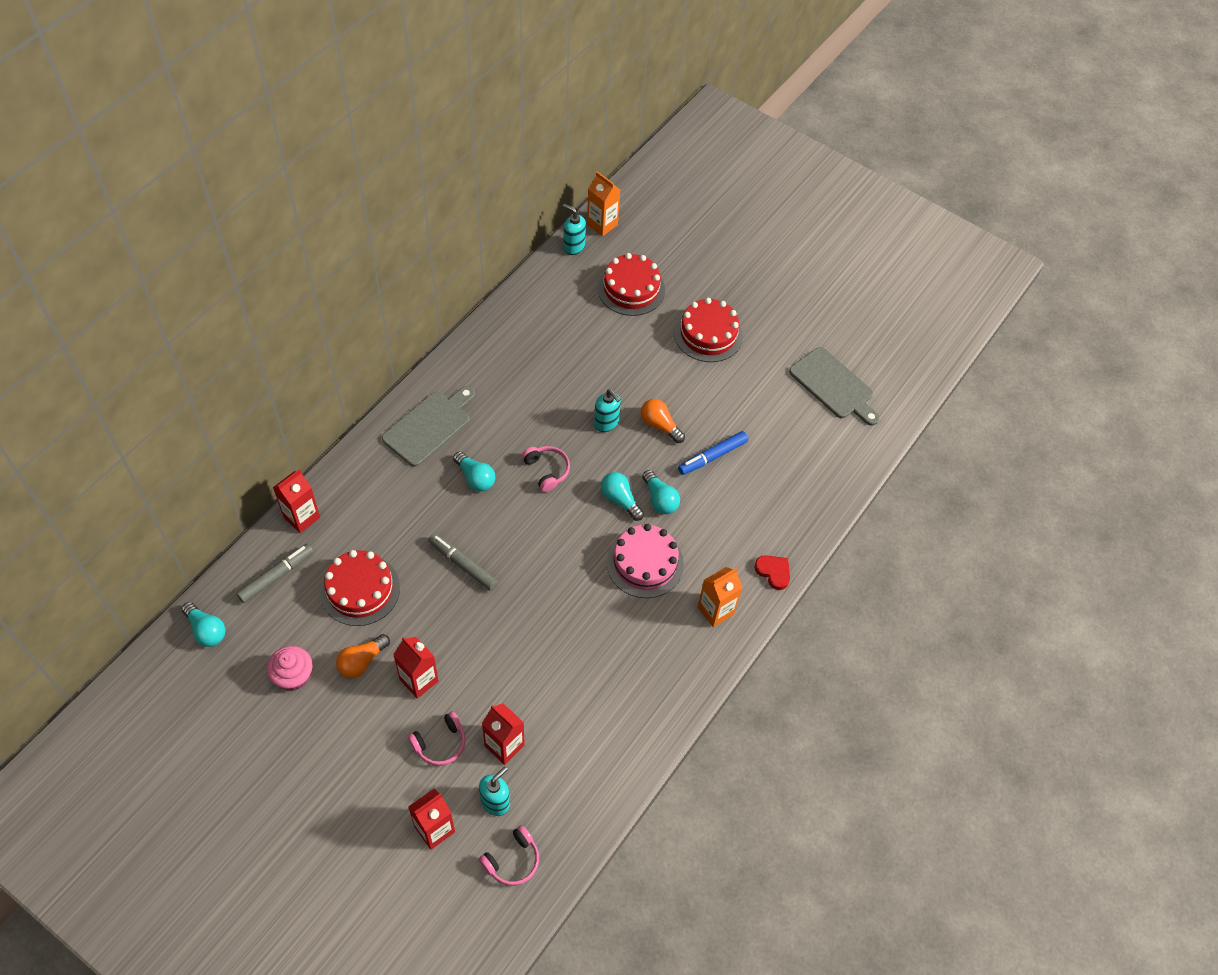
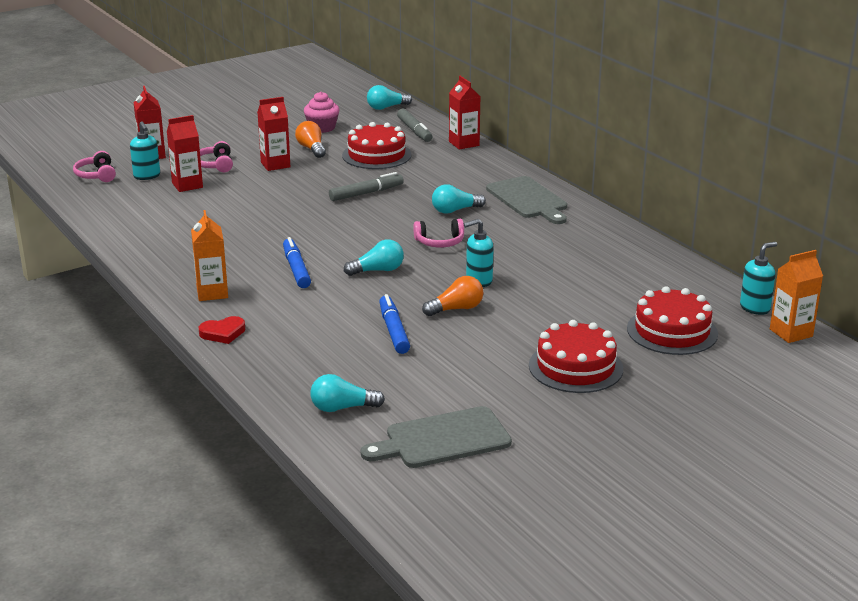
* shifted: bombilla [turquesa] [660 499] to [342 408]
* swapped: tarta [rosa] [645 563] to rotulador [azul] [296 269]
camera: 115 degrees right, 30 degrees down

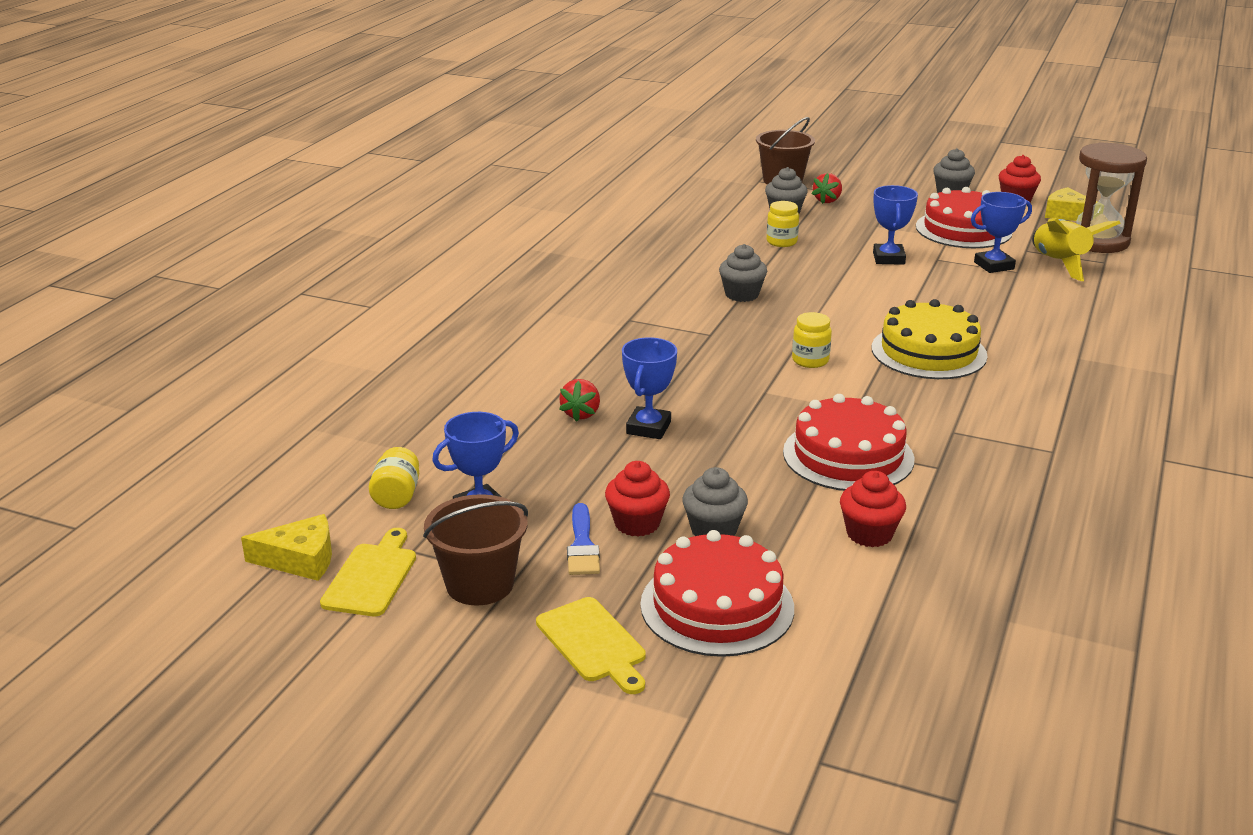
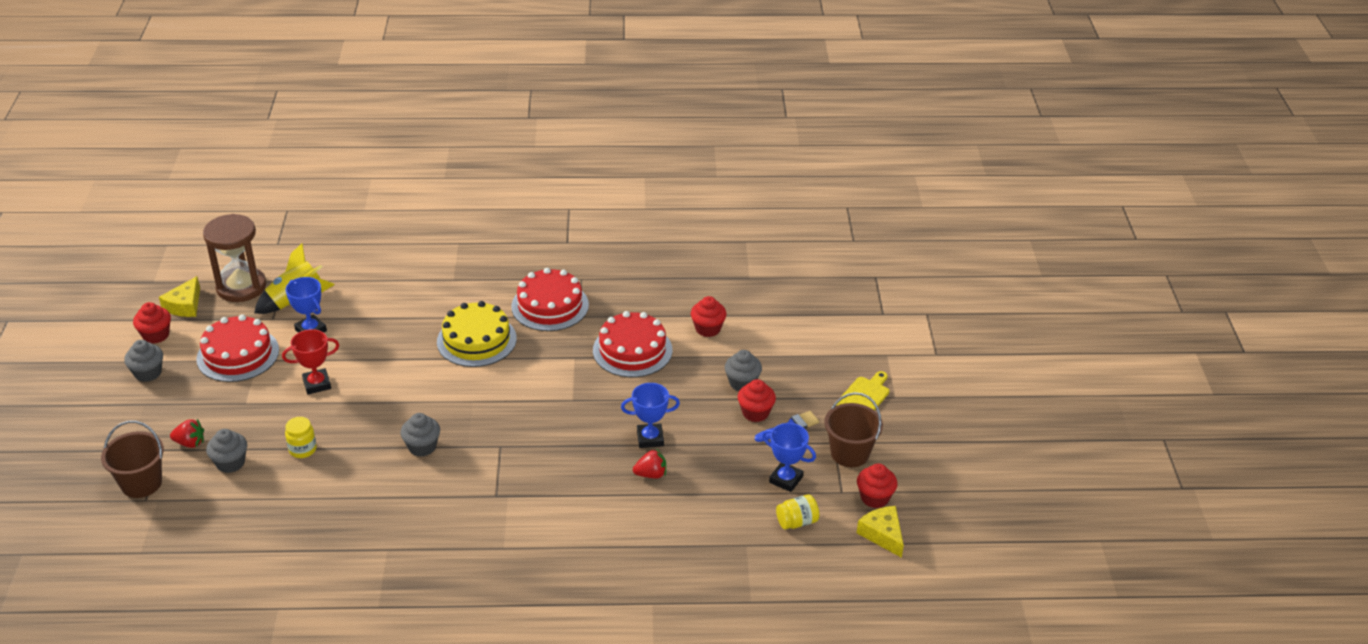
* gone: tarro [amarillo] [810 360]
* shifted: tarta [rojo] [717 606] to [550 306]
* swapped: tabla de cortar [amarillo] [371 577] to magdalena [rojo] [874 498]
* repainted: trofeo [azul] [888 258] to trofeo [rojo] [317 384]
camera: 115 degrees left, 10 degrees up

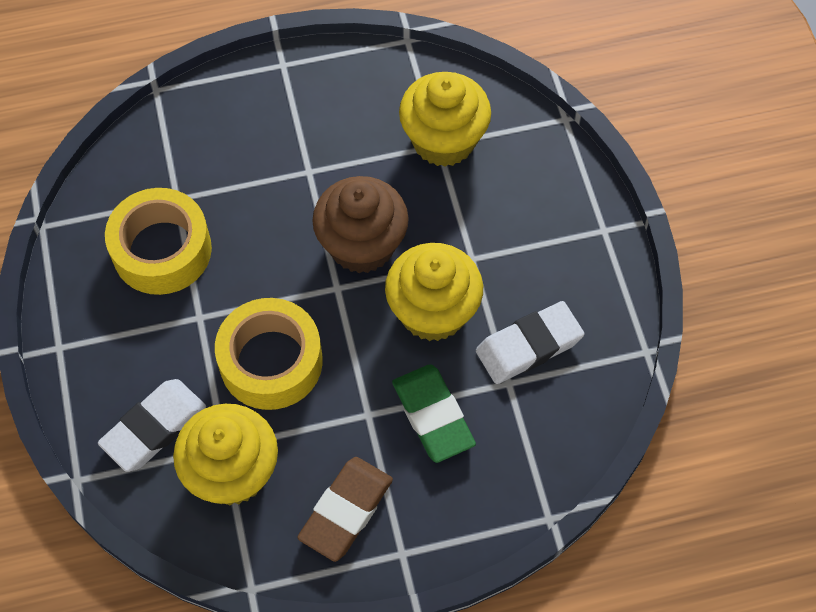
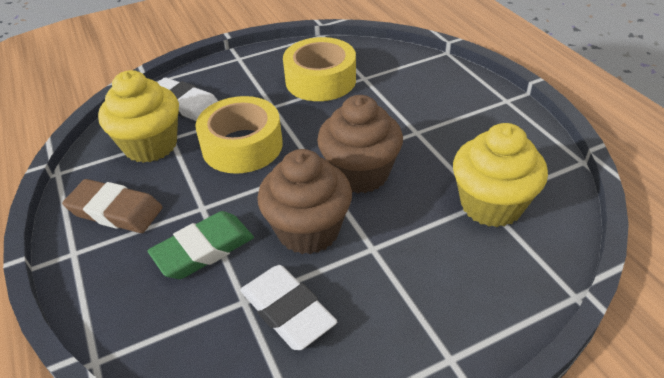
* repainted: magdalena [amarillo] [433 311] to magdalena [marrón] [308 230]
camera: 80 degrees right, 20 degrees down

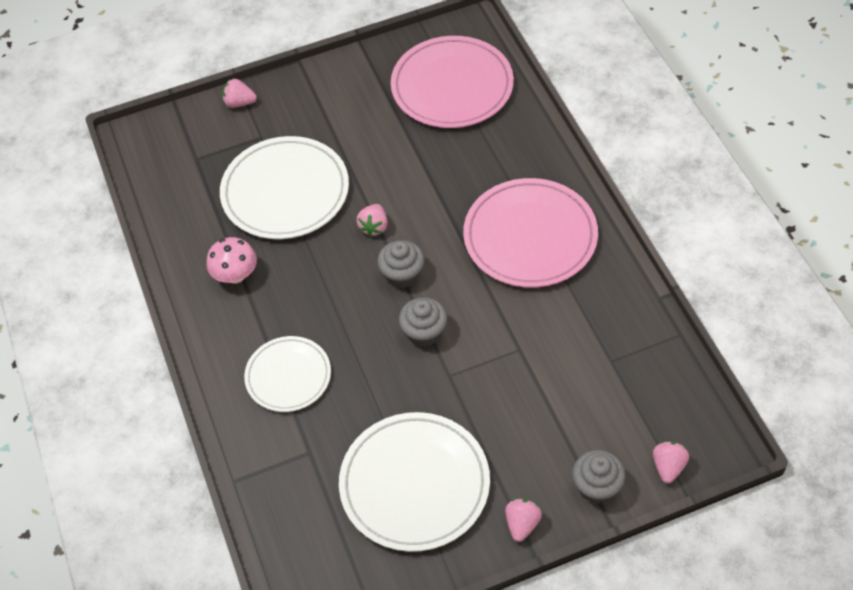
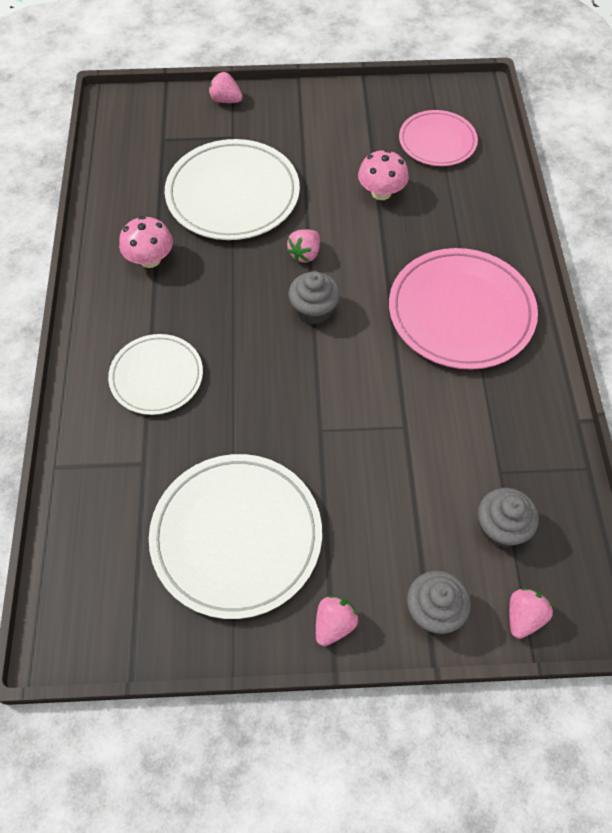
* new: seta [rosa] [381 192]
* shifted: magdalena [gris] [424 332] to [501 527]
* scaled: plato [rosa] [452 86] = [437 141] x0.61
camera: 15 degrees right, 5 degrees up

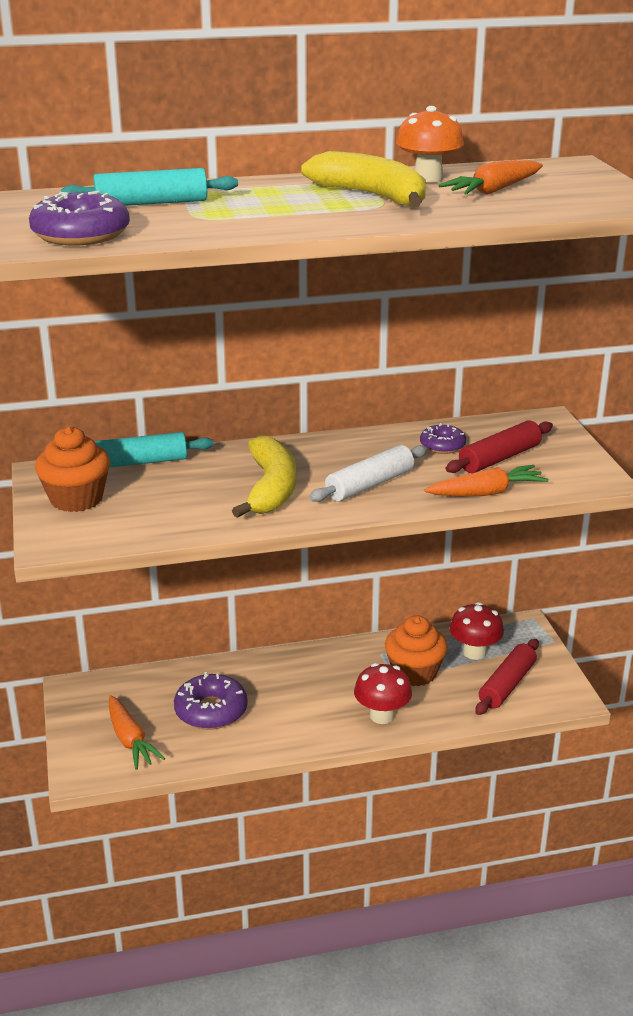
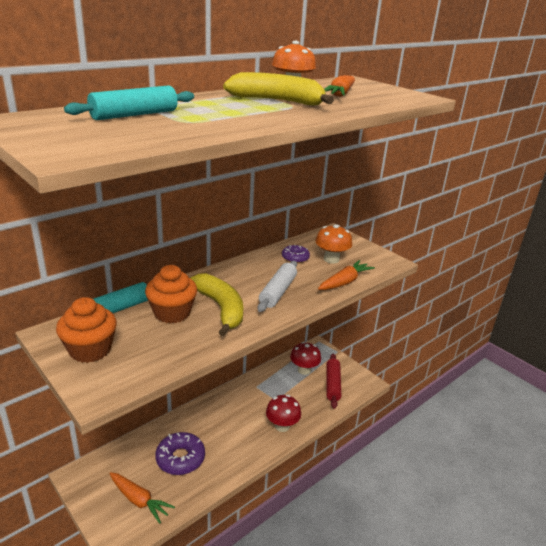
* gone: rosquilla [morado] [81 234]
* shifted: magdalena [naranja] [414 672] to [172 313]
* swapped: rodillo [rojo] [499 458] to seta [naranja] [331 259]
camera: 30 degrees left, 0 degrees up

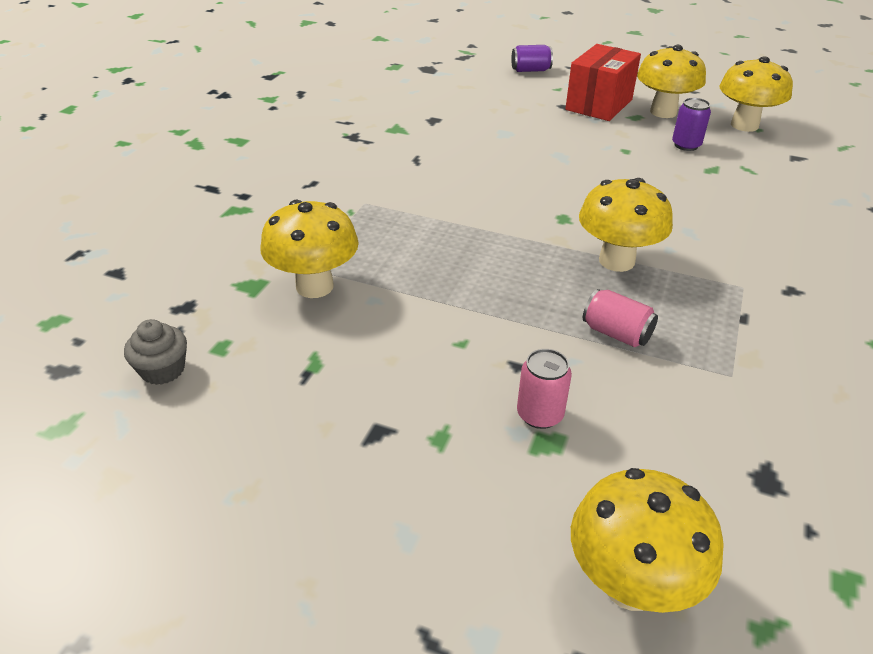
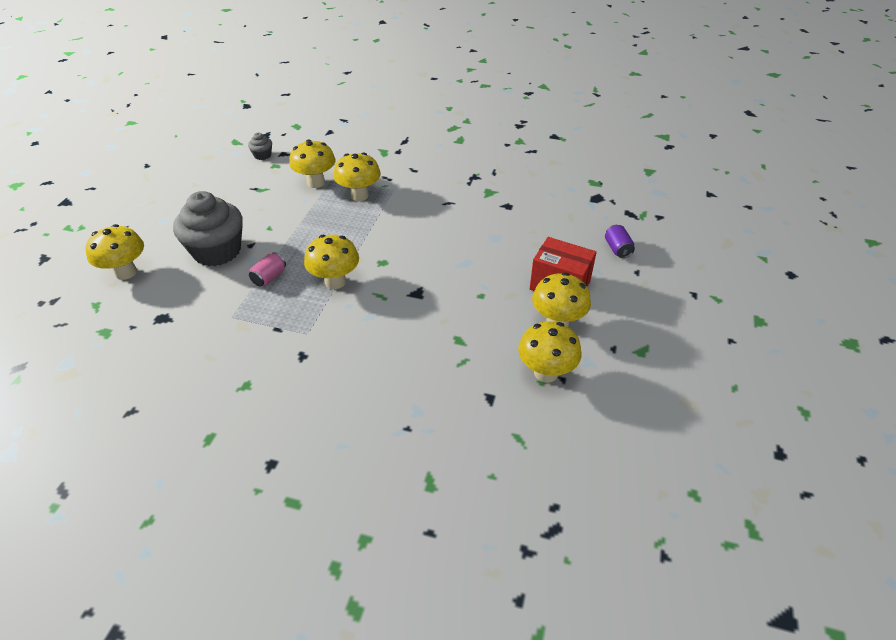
* gone: lata [morado] [686 145]
* new: seta [amarillo] [359 195]
* swapped: lata [rosa] [540 414] to magdalena [gris] [217 251]
camera: 85 degrees right, 5 degrees up

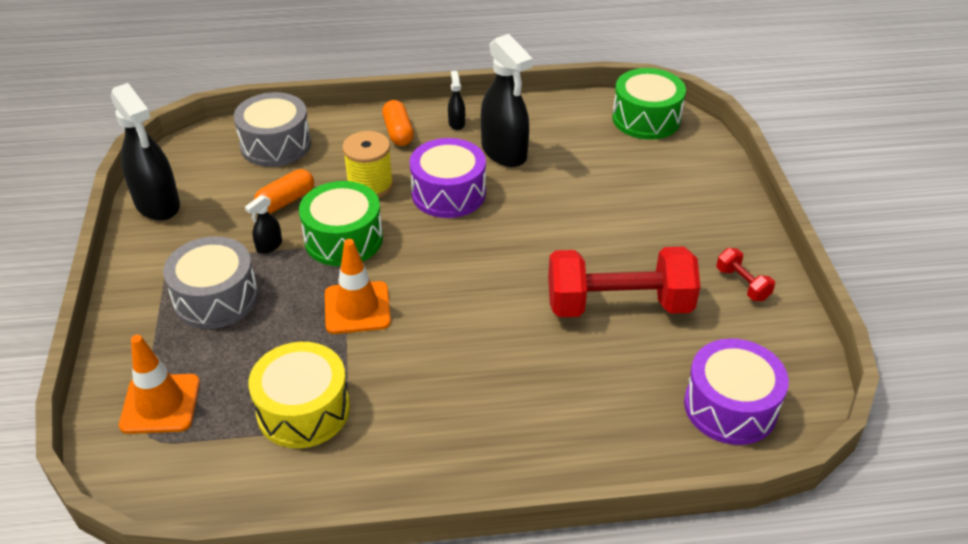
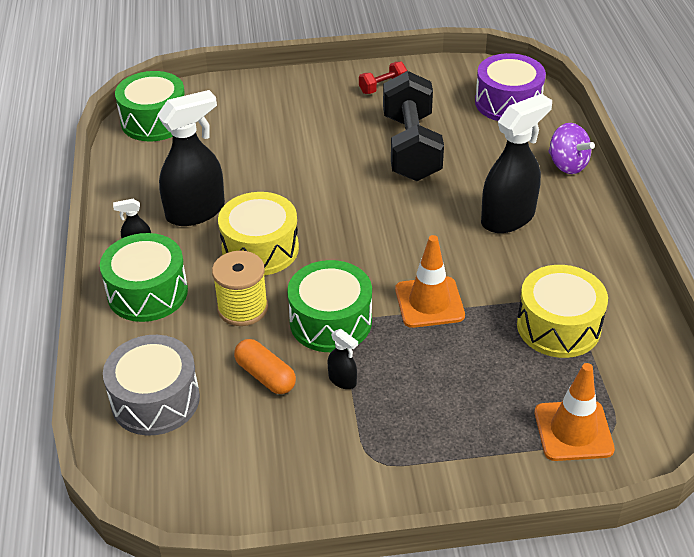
* gone: tambor [gris] [216 298]
* new: peonza [morado] [567 165]
* shifted: pulverizador [negro] [157 204] to [508 218]
* swapped: cápsula [naranja] [398 132] to tambor [verde] [147 292]
* repainted: tambor [morado] [448 193] to tambor [amarillo] [260 249]
* repainted: mancuerna [rojo] [618 305] to mancuerna [negro] [411 147]
camera: 90 degrees left, 0 degrees up

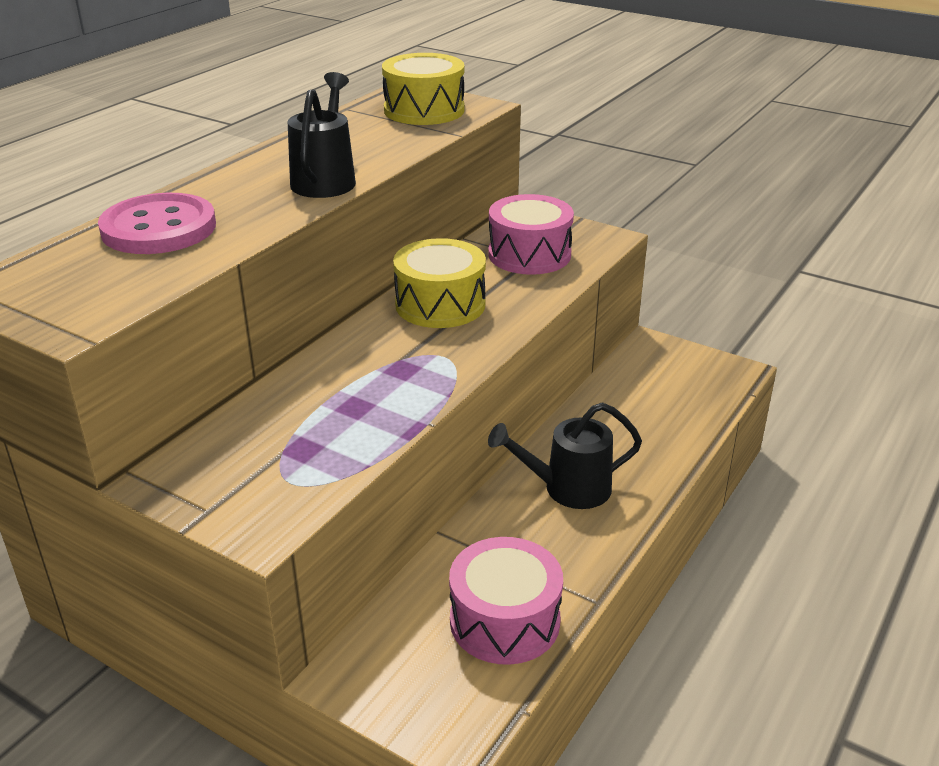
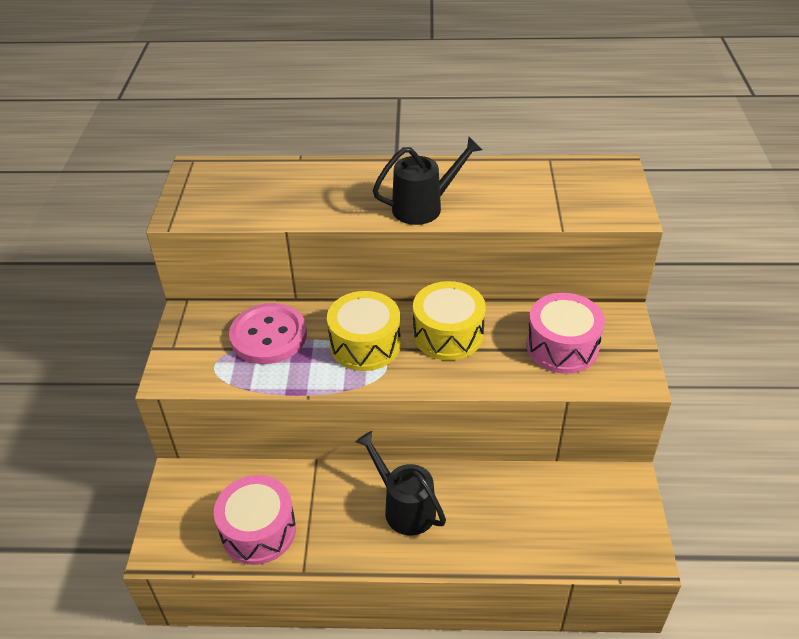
* shifted: botón [rosa] [159 228] to [268 336]
* shifted: tambor [amarillo] [424 110] to [365 344]
camera: 60 degrees right, 10 degrees up

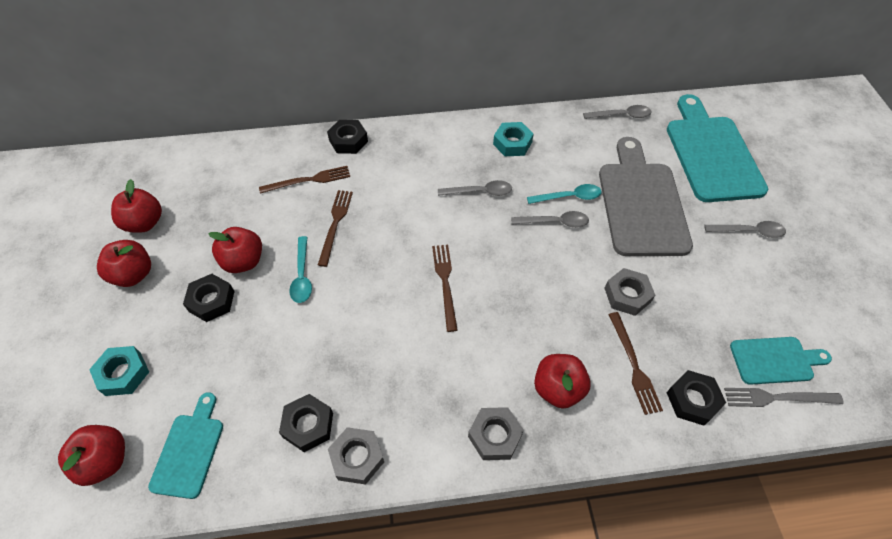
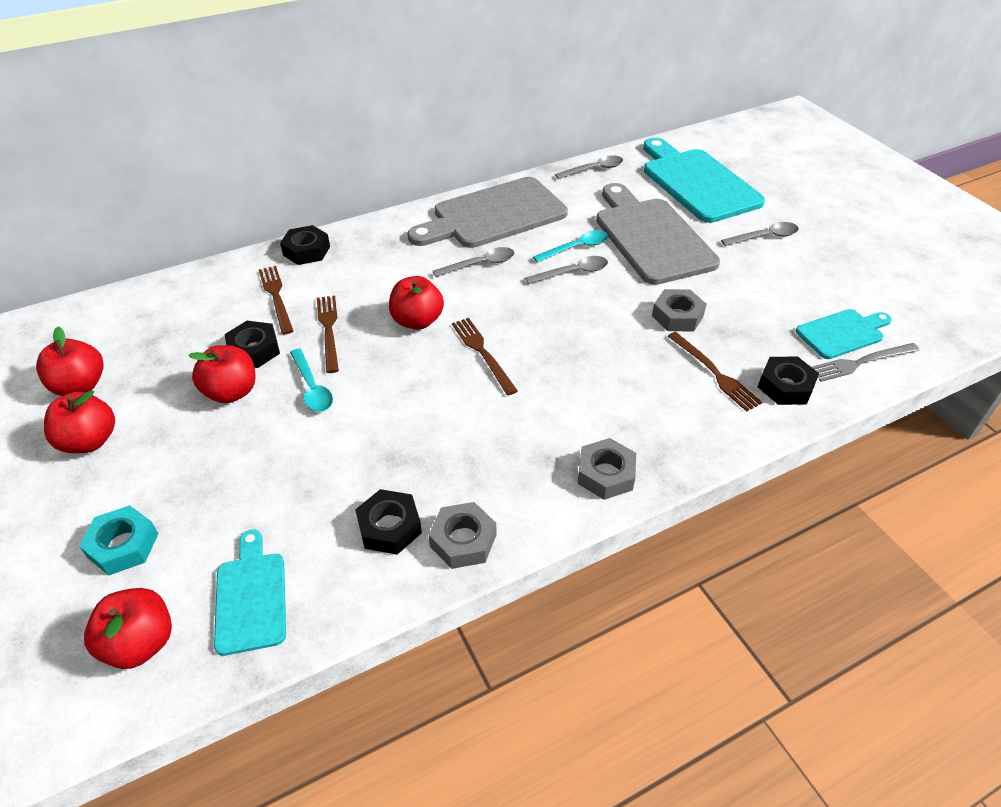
* shifted: tuerca [negro] [211 301] to [254 350]
* shifted: manzana [rojo] [558 389] to [417 321]
* swapped: tuerca [turquesa] [512 143] to tabla de cortar [gris] [493 215]
* rotated: tenedor [marrón] [308 180] = [276 297] 75 degrees counterclockwise
camera: 20 degrees left, 10 degrees down

